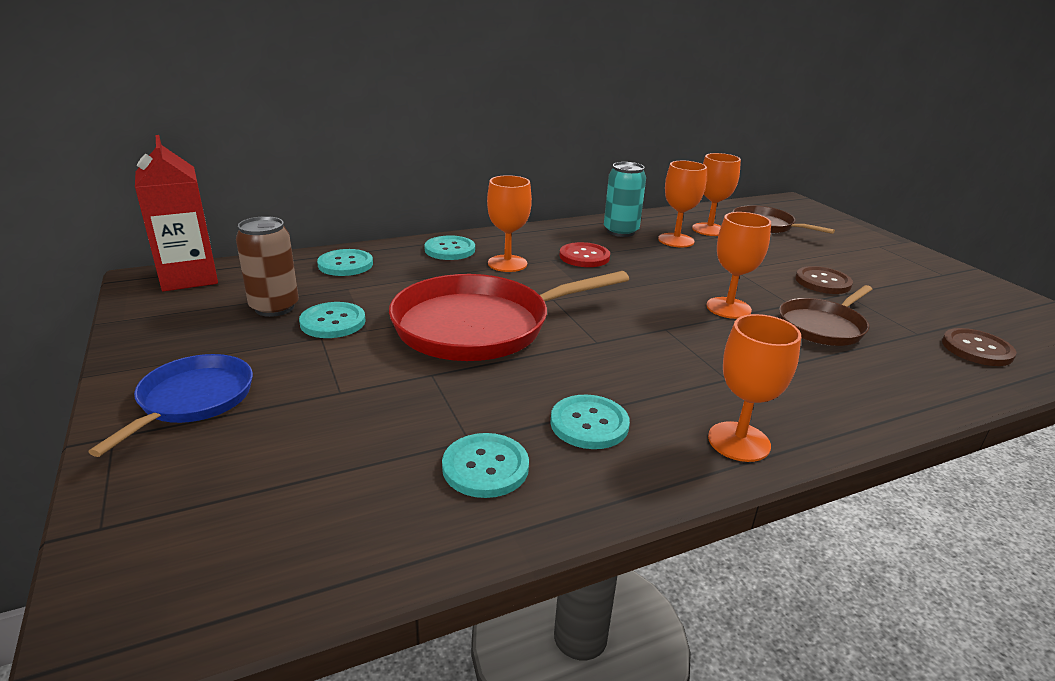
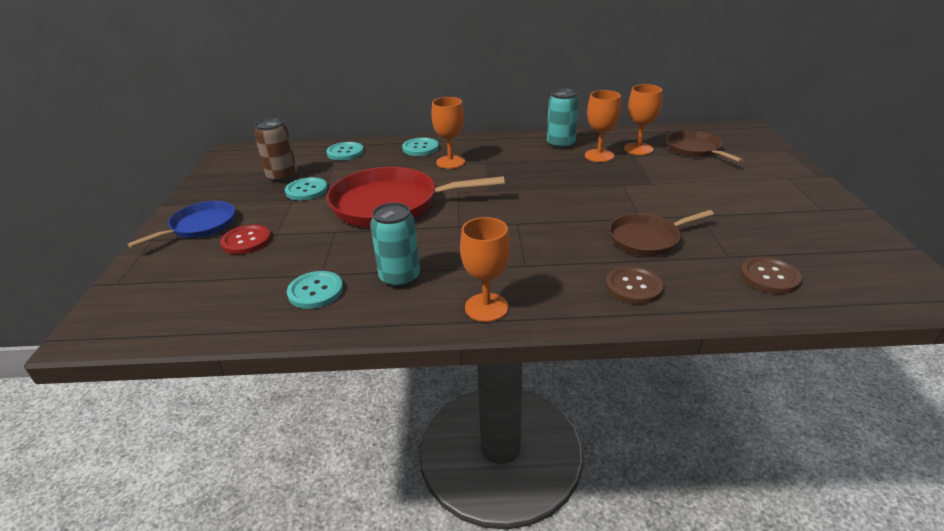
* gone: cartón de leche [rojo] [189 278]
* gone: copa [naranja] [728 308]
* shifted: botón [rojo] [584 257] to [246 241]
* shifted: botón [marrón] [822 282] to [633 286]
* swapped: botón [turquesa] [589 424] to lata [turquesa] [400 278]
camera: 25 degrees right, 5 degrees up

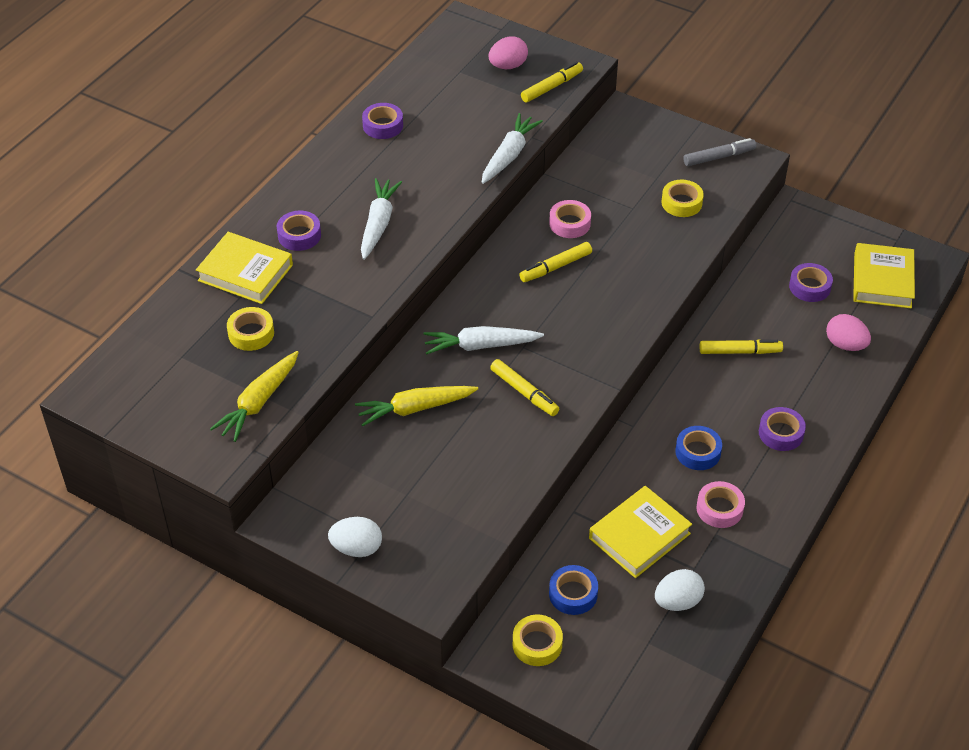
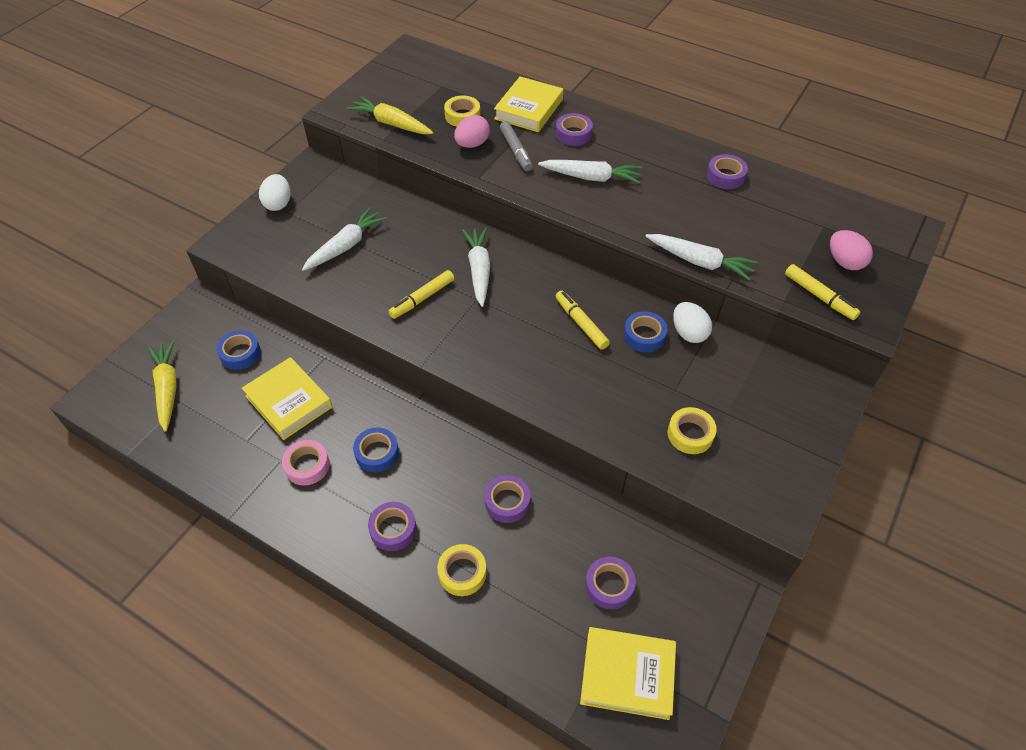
* new: zanahoria [blanco] [345 246]
* shifted: zanahoria [amarillo] [415 409] to [167 388]
* shifted: cinta adhesiva [amarillo] [537 644] to [462 573]
* shifted: huevo [blanco] [677 602] to [688 333]
* shifted: rotulador [gris] [719 157] to [516 151]
* shifted: huevo [rosa] [845 345] to [472 144]
* swapped: rotulador [amarillo] [740 351] to cinta adhesiva [morado] [507 502]
* repainted: cinta adhesiva [rosa] [569 223] to cinta adhesiva [azul] [644 336]
camera: 90 degrees right, 5 degrees up

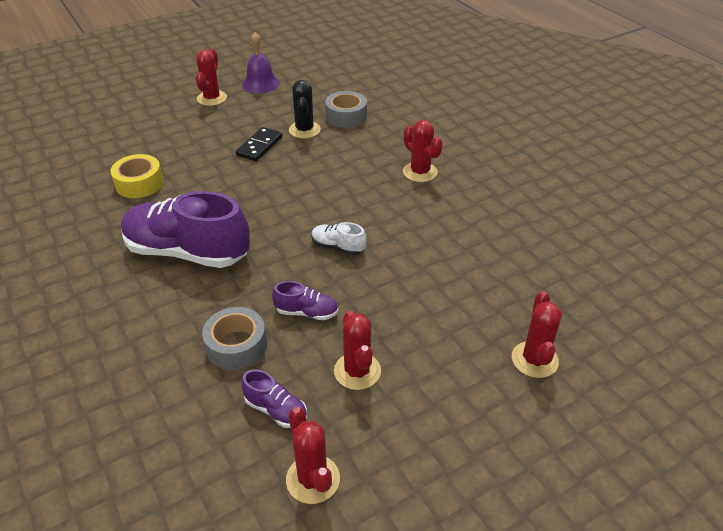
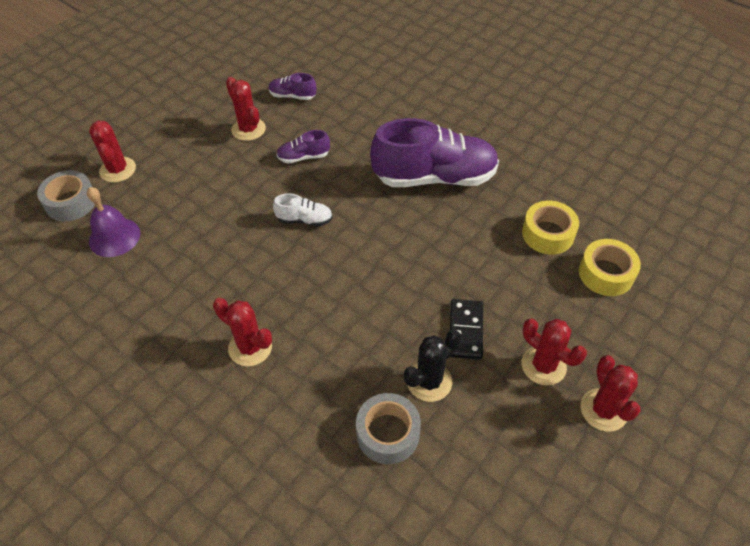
* new: cinta adhesiva [amarillo] [606 273]
* shifted: cinta adhesiva [gris] [236 346] to [71 202]
* shifted: campana [morado] [260 83] to [114 237]
* shifted: cactus [rojo] [313 479] to [543 365]
* rotated: cactus [negro] [304 130] = [429 381] 75 degrees clockwise
camera: 160 degrees right, 10 degrees up

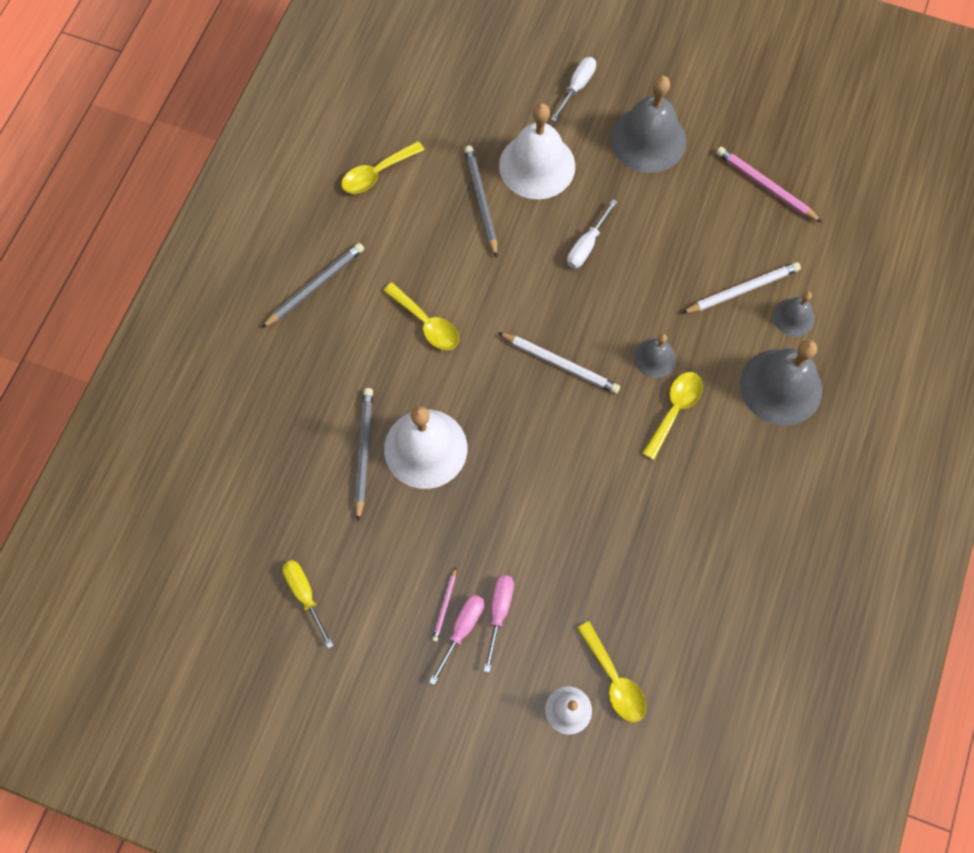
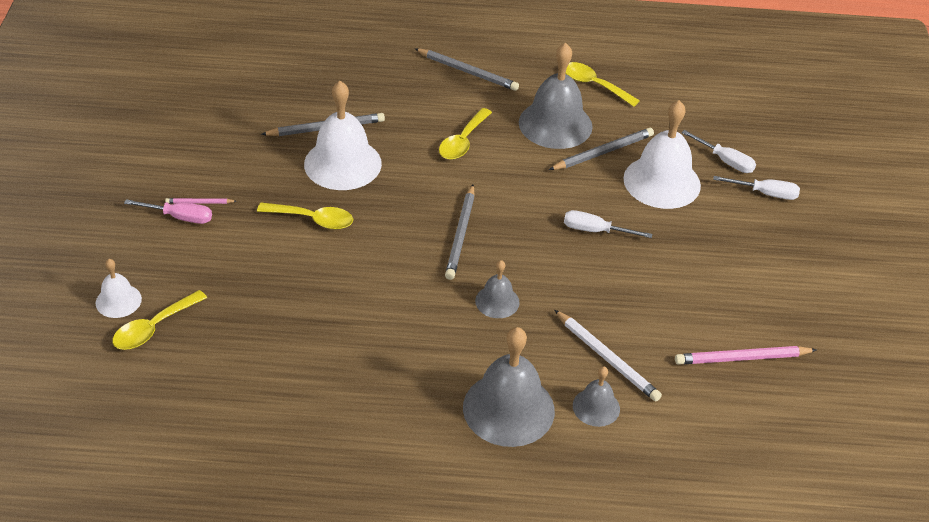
* gone: destornillador [amarillo] [305 595]
* gone: destornillador [rosa] [499 612]
* new: destornillador [blanco] [725 161]
* shifted: campana [gris] [648 139] to [555 124]
* shifted: cuchara [amarillo] [674 410] to [312 219]
* repainted: lápiz [blanco] [560 364] to lápiz [gris] [460 234]
* rotated: lápiz [rosa] [765 186] = [742 358] 120 degrees counterclockwise
camera: 70 degrees right, 25 degrees down

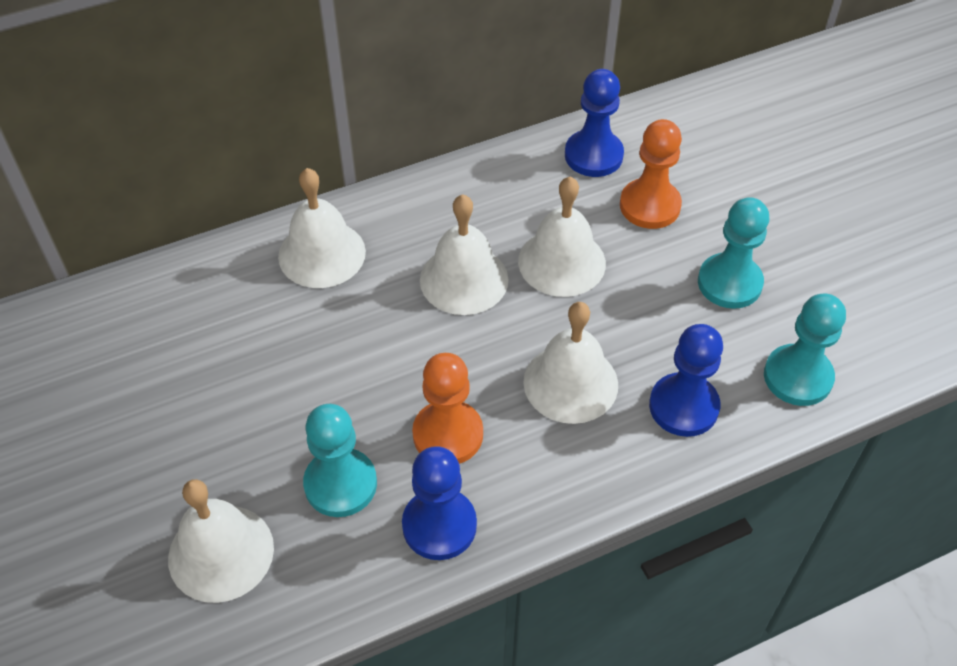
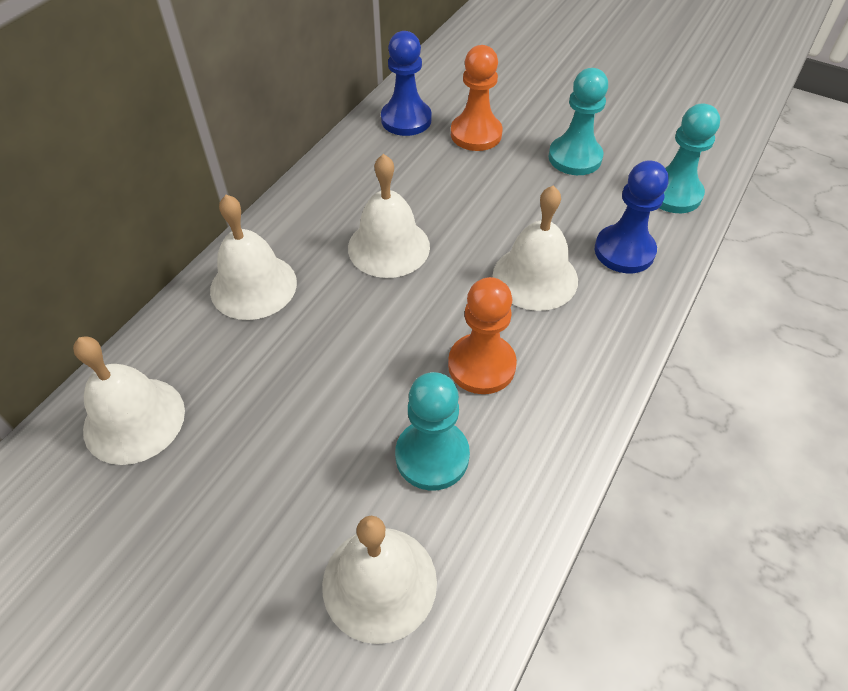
* gone: peón [azul] [439 525]
* shifted: campana [blanco] [562 262] to [134 420]
camera: 35 degrees left, 0 degrees up

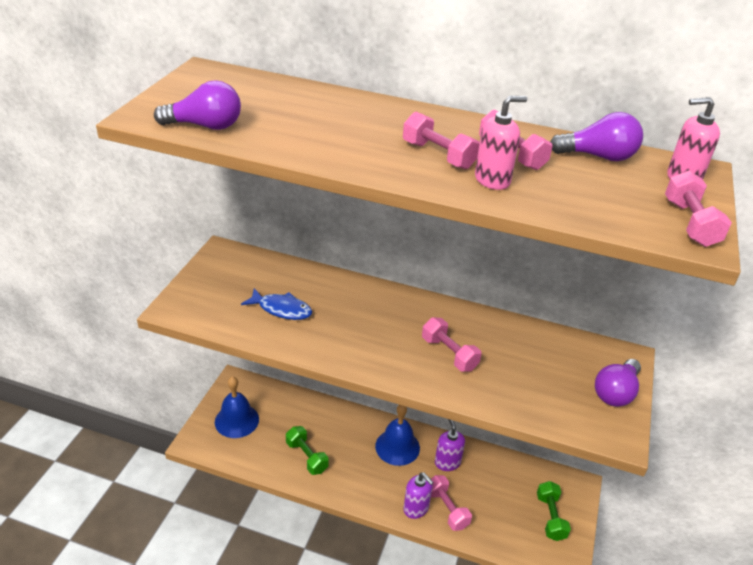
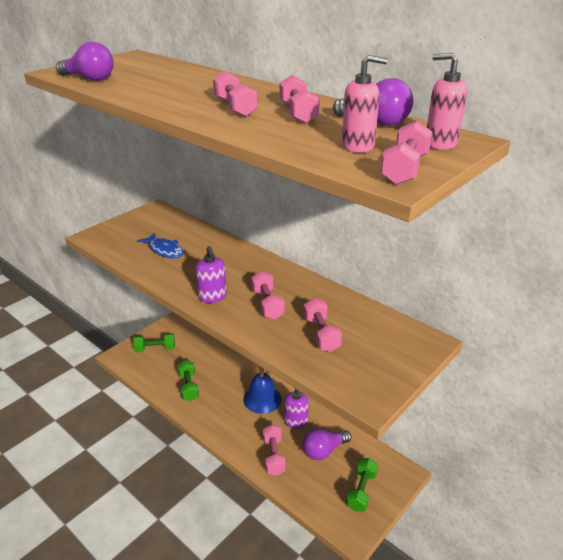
* new: mancuerna [rosa] [321 334]
* shifted: dispensador de jabón [morado] [416 508] to [212 297]
* shifted: dispensador de jabón [rosa] [492 180] to [358 146]
* shifted: bombilla [morado] [615 392] to [324 450]
* swapped: campana [azul] [236 420] to mancuerna [verde] [155 349]
camera: 25 degrees right, 5 degrees down

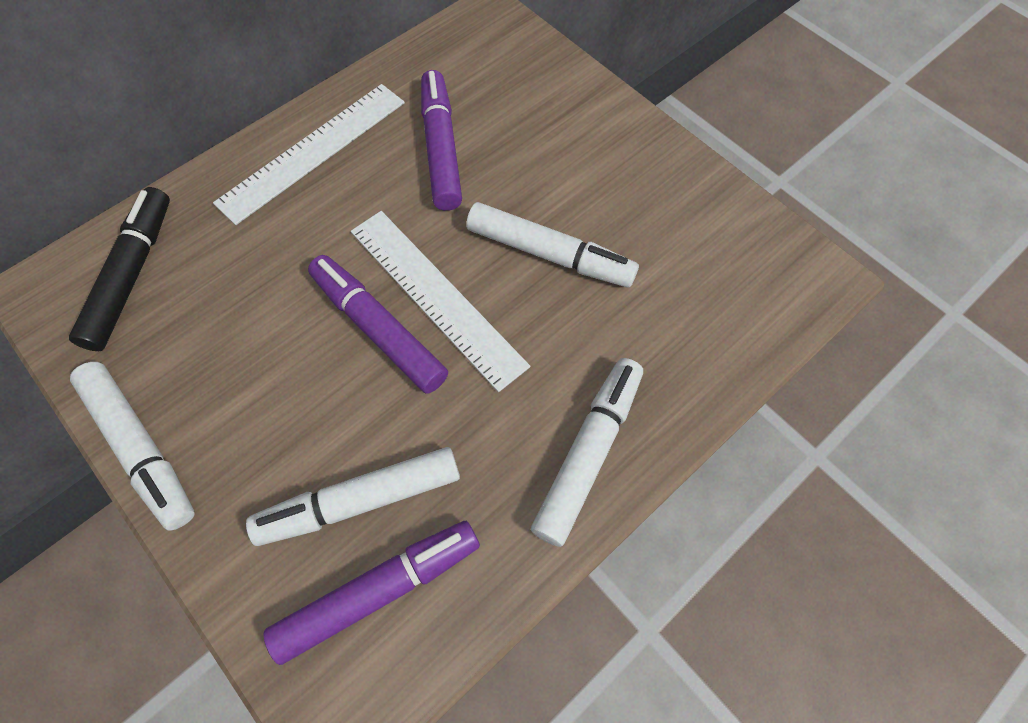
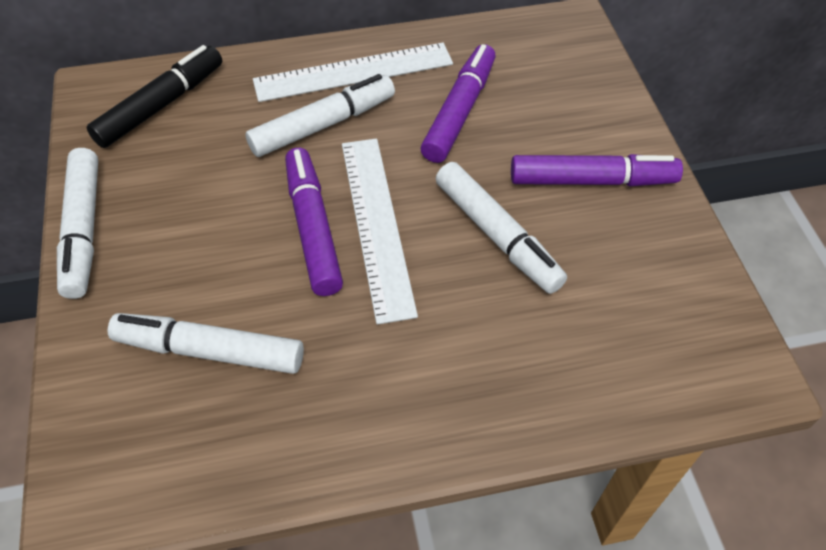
* shifted: rotulador [morado] [379 591] to [592 180]
* shifted: rotulador [blanco] [588 453] to [323 125]
camera: 30 degrees right, 10 degrees down

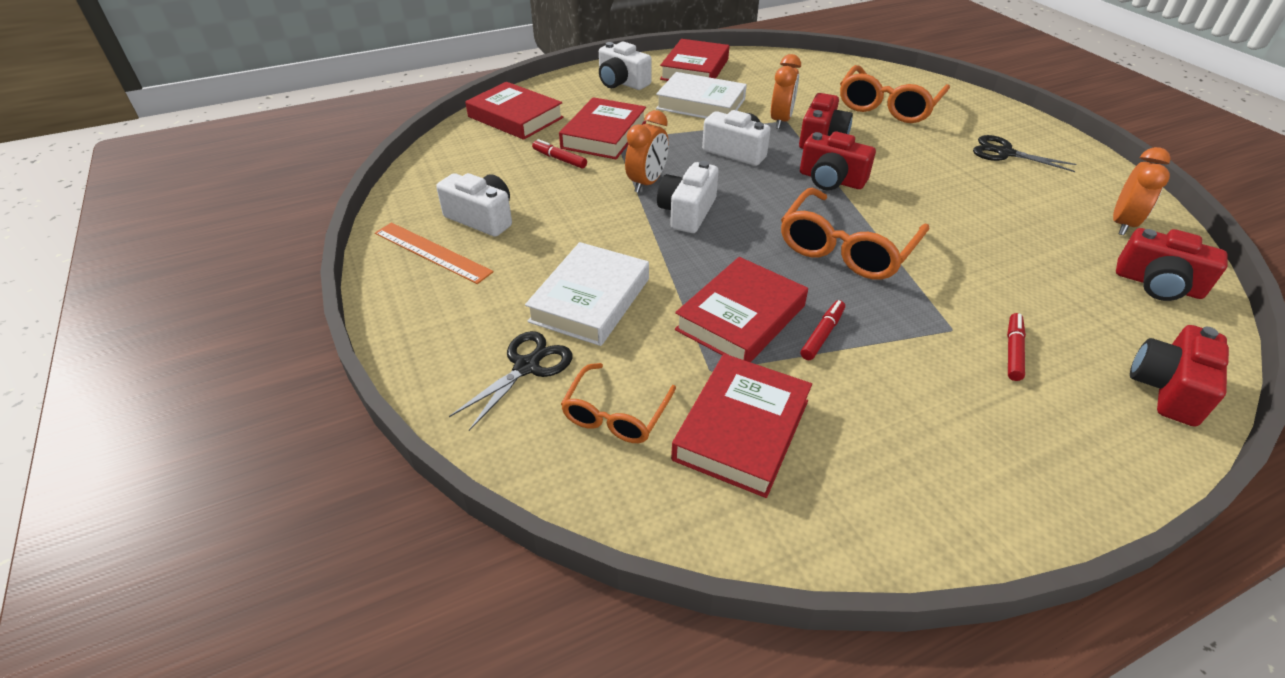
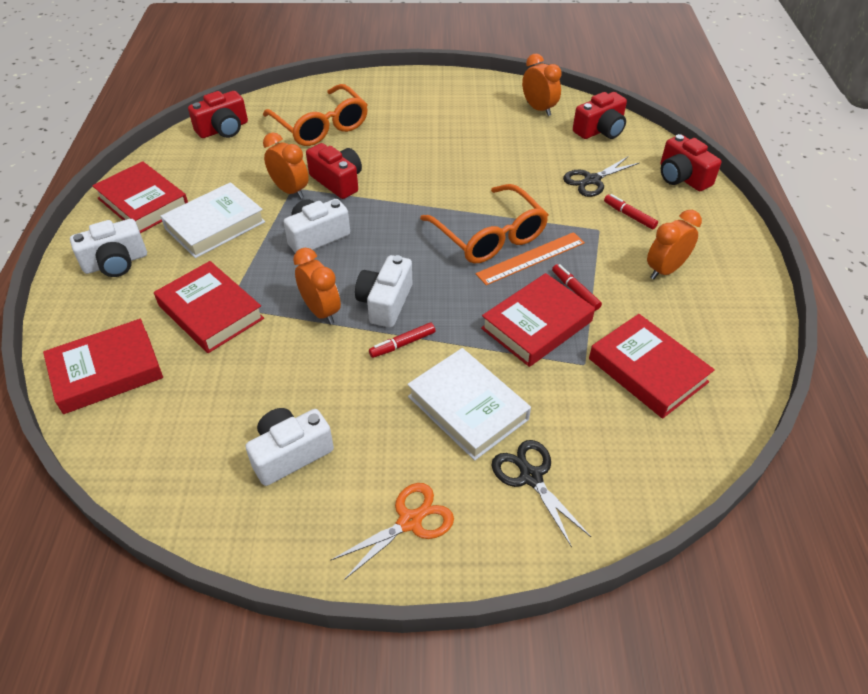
* gone: gafas [naranja] [615 414]
* new: tijeras [naranja] [409 521]
* new: despertador [naranja] [665 270]
* shifted: regla [naranja] [432 252] to [531 258]
* shifted: rotulador [rojo] [559 159] to [402 344]
* shifted: cámara [rojo] [831 180] to [223 129]
* shifted: tijeras [negro] [1005 153] to [592 180]
* rotated: cámara [blanco] [687 212] = [385 302] 60 degrees clockwise
* rotated: libro [rojo] [741 318] = [537 325] 75 degrees clockwise
camera: 65 degrees left, 5 degrees up

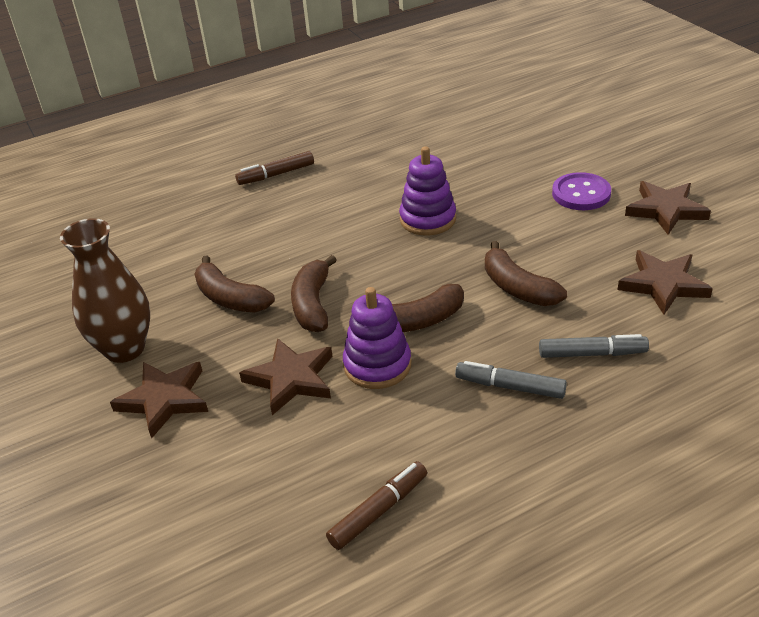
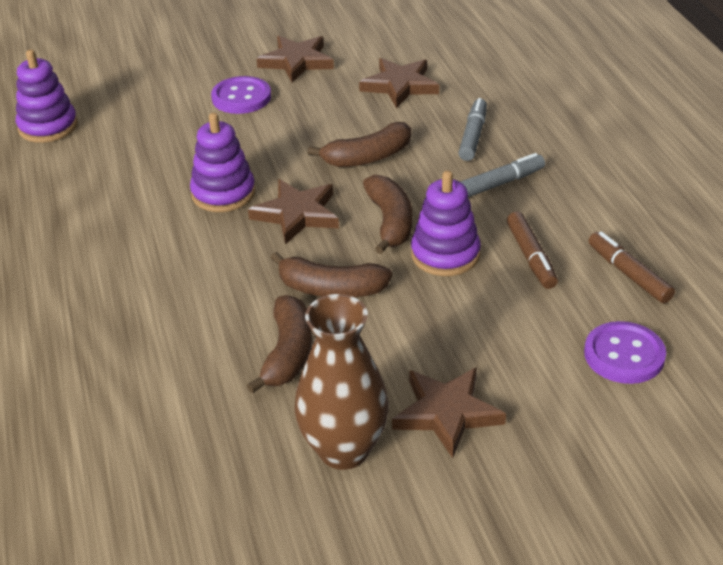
* new: juguete apilable [morado] [48 127]
* new: botón [morado] [624 355]
* shifted: rotulador [marrón] [276 174] to [531 257]
* shifted: estrella [marrón] [291 379] to [297 214]
* rotated: plátano [marrón] [230 298] = [288 353] 45 degrees counterclockwise
* rotated: rotulador [gris] [510 387] = [500 183] 150 degrees counterclockwise
camera: 80 degrees left, 0 degrees up

